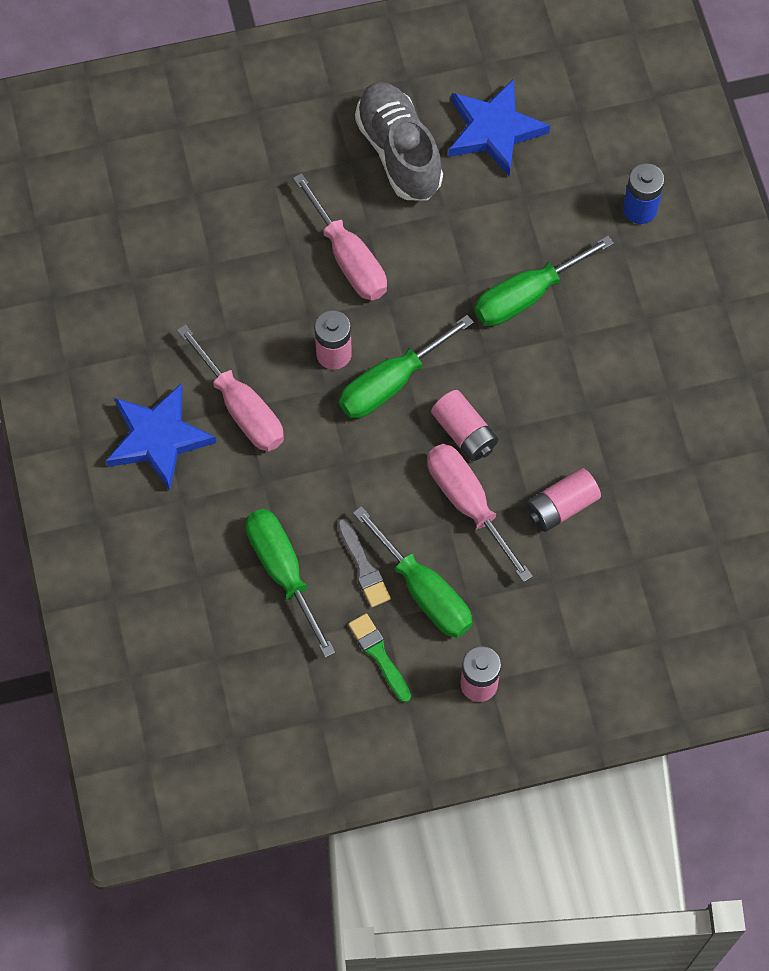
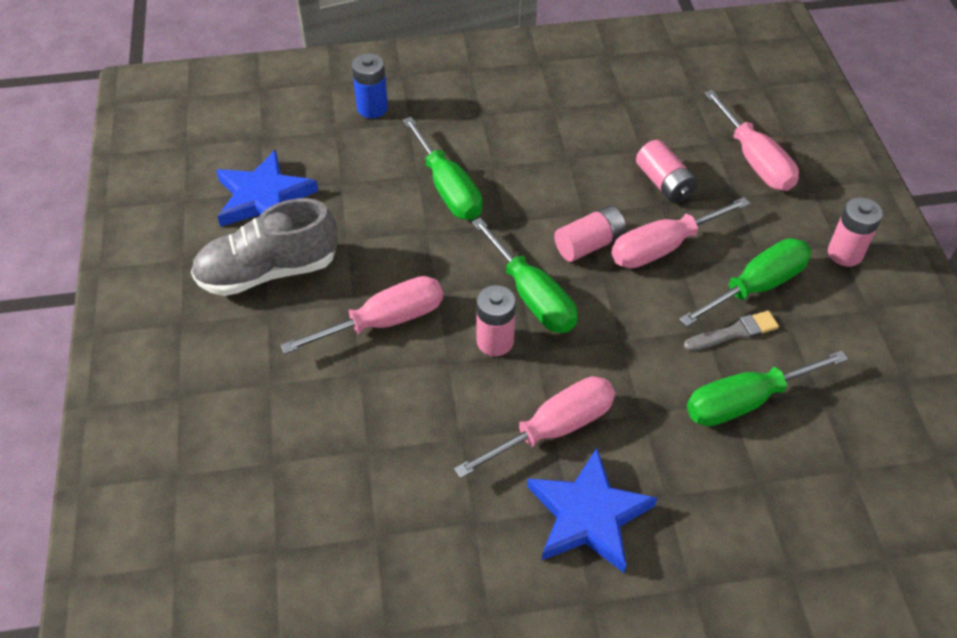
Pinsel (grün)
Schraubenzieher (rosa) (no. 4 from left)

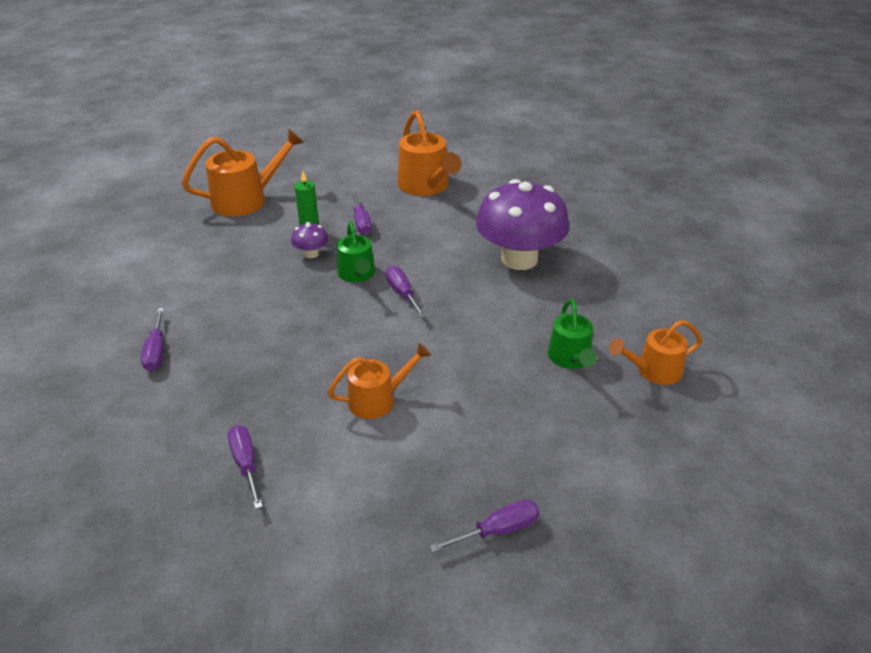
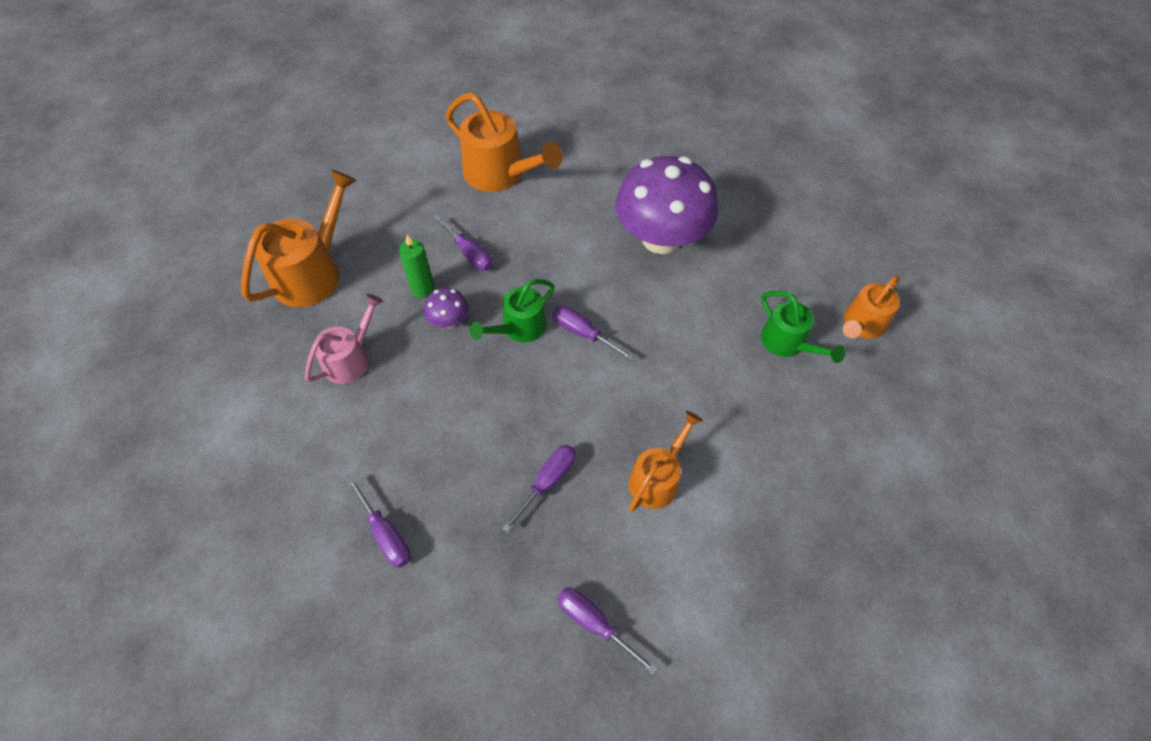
Gießkanne (grün) (no. 1 from left)
Schraubenzieher (lila) (no. 3 from left)
Gießkanne (rosa)

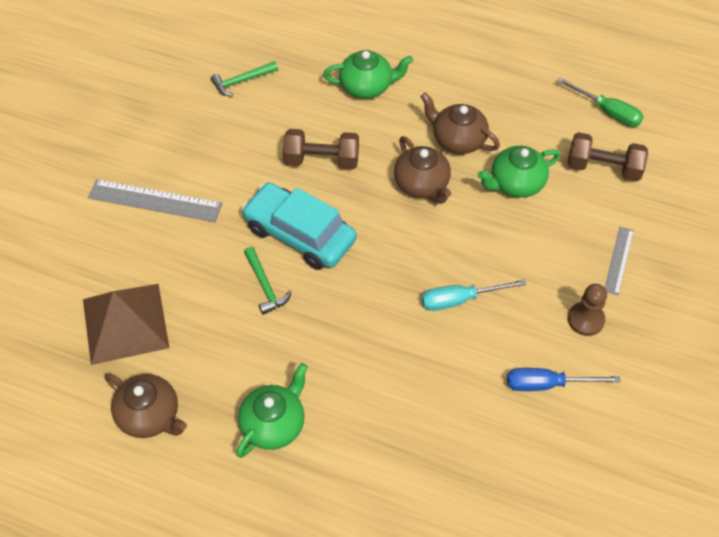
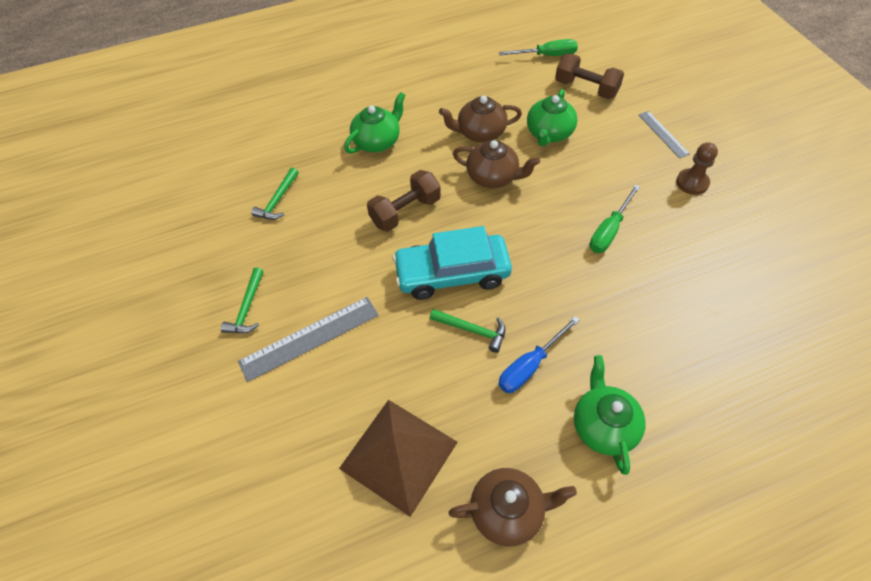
Hantel (braun) (no. 2 from left)
Schraubenzieher (grün) (no. 2 from left)
Schraubenzieher (blau)
Hammer (grün) (no. 1 from left)

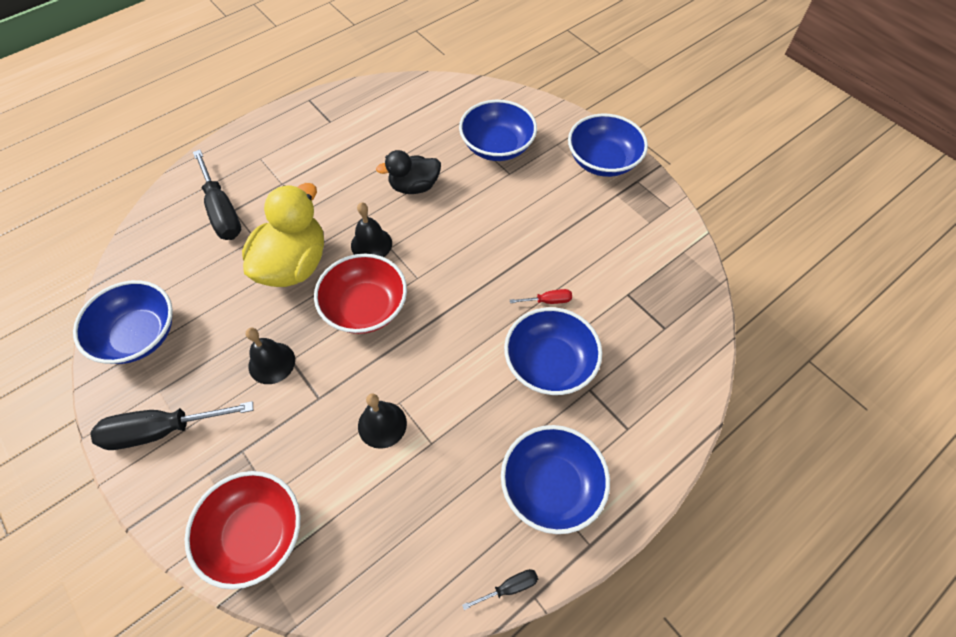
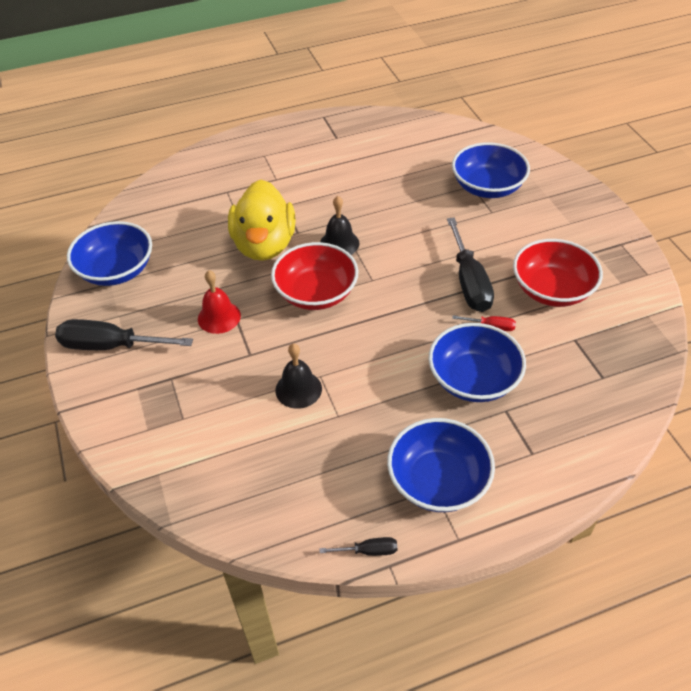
Schüssel (blau) (no. 5 from left in the first image)
Schraubenzieher (schwarz) (no. 3 from left)
Ente (schwarz)
Ente (gelb)
Glocke (rot)
Schüssel (rot) (no. 2 from left)

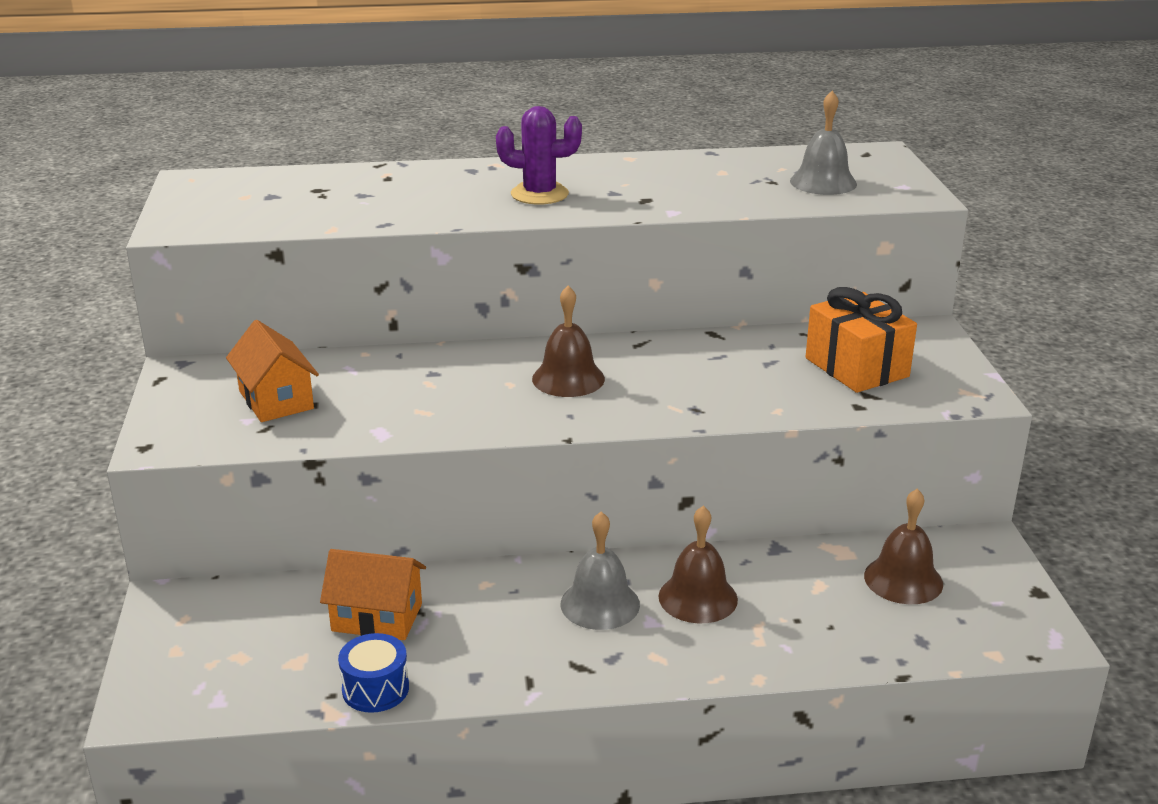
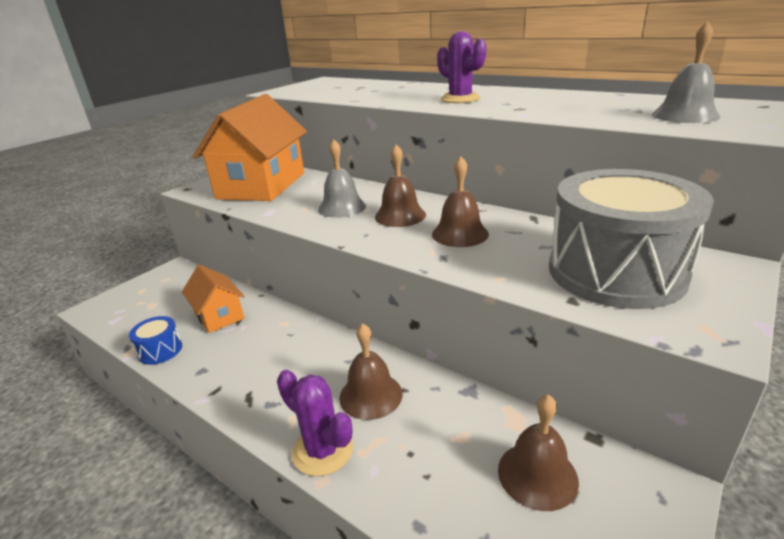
Trommel (grau)
Haus (orange) (no. 2 from left)
Glocke (grau) (no. 1 from left)
Glocke (braun) (no. 3 from left)
Kaktus (lila) (no. 1 from left)

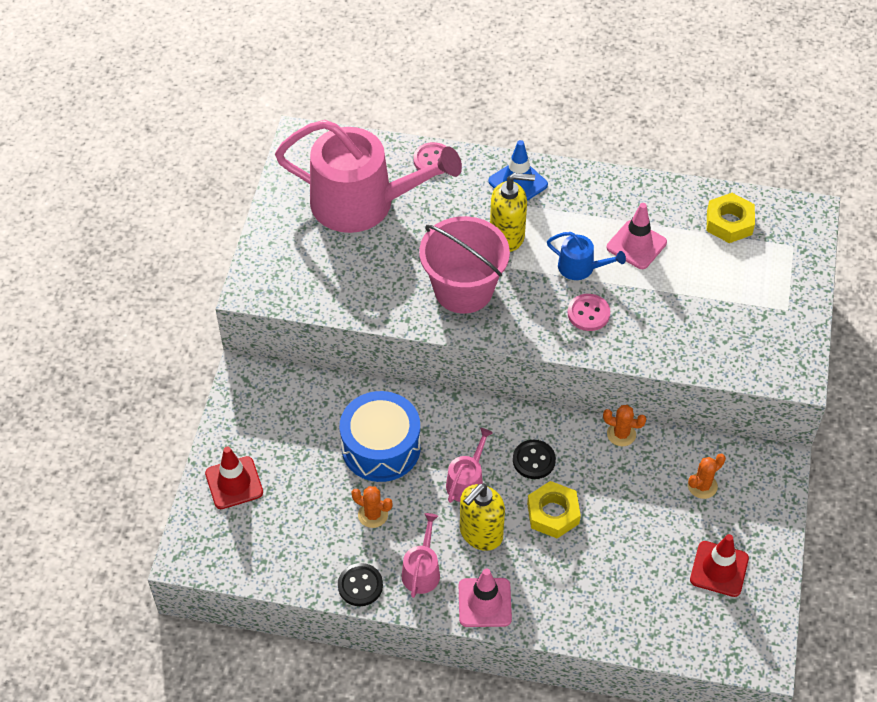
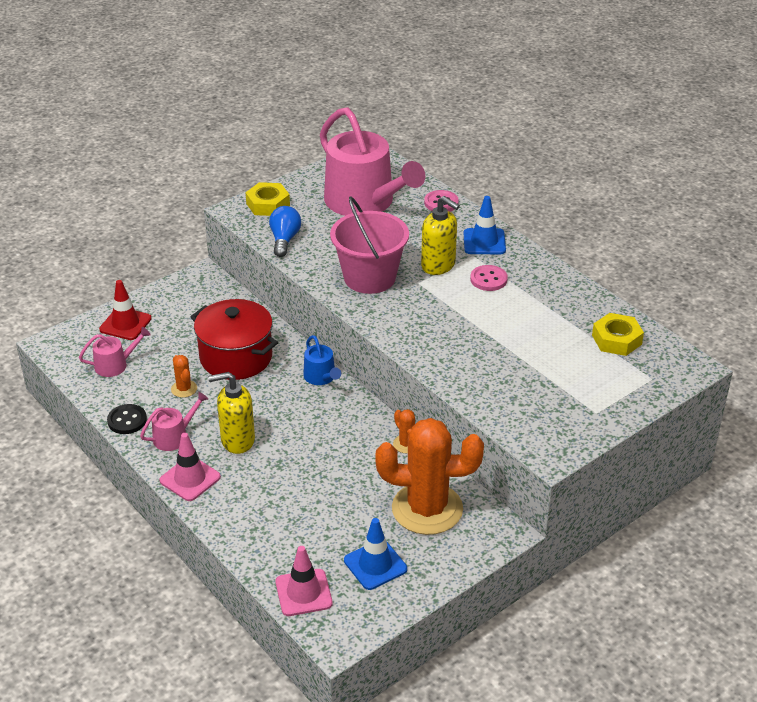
Leitkegel (rosa) (no. 2 from left)
Gießkanne (blau)
Knopf (rosa) (no. 2 from left)
Kochtopf (rot)
Gießkanne (rosa) (no. 1 from left)
Knopf (schwarz) (no. 2 from left in the first image)
Kaktus (orange) (no. 3 from left)
Sechskantmutter (gelb) (no. 1 from left)
Leitkegel (blau) (no. 1 from left)
Glühbirne (blau)

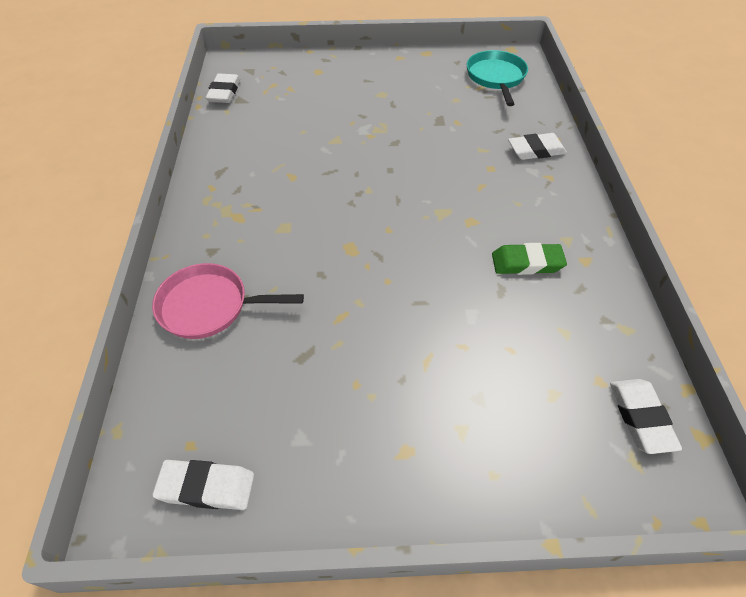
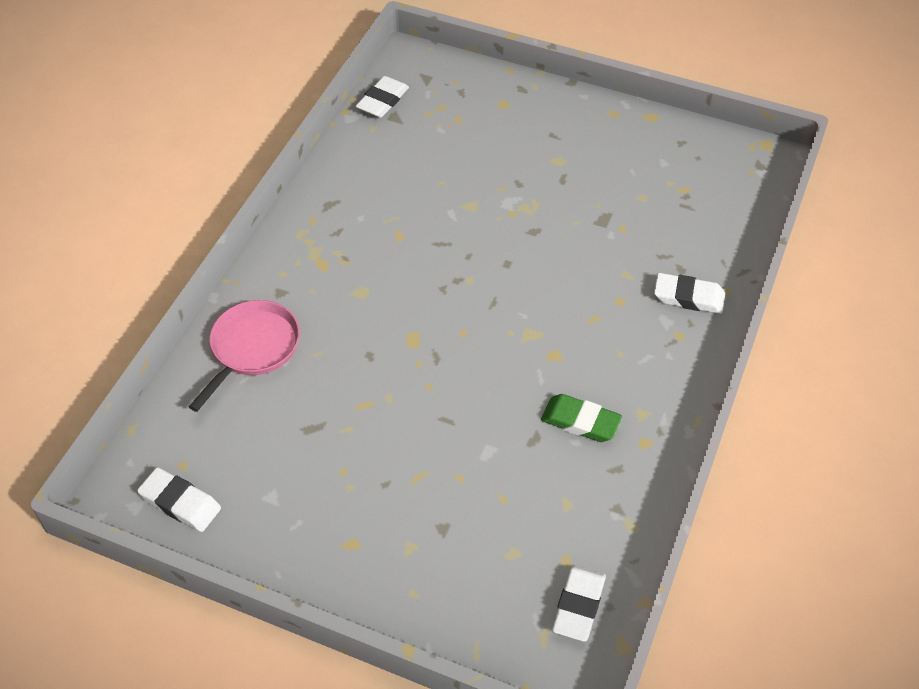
Pfanne (türkis)
Pfanne (rosa)

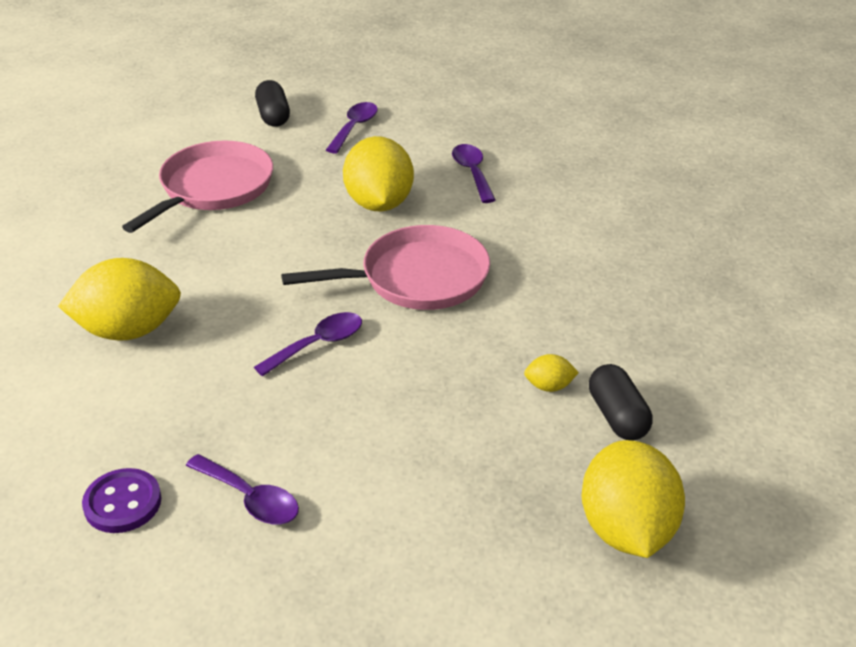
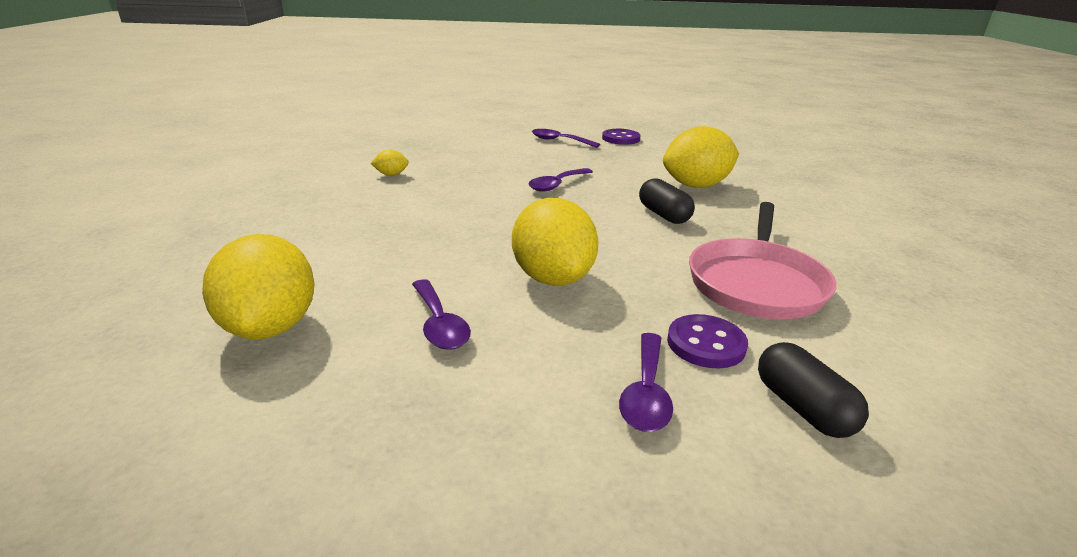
Pfanne (rosa) (no. 2 from left in the first image)
Kapsel (schwarz) (no. 1 from left)
Zitrone (gelb) (no. 1 from left)
Knopf (lila) (no. 2 from left)

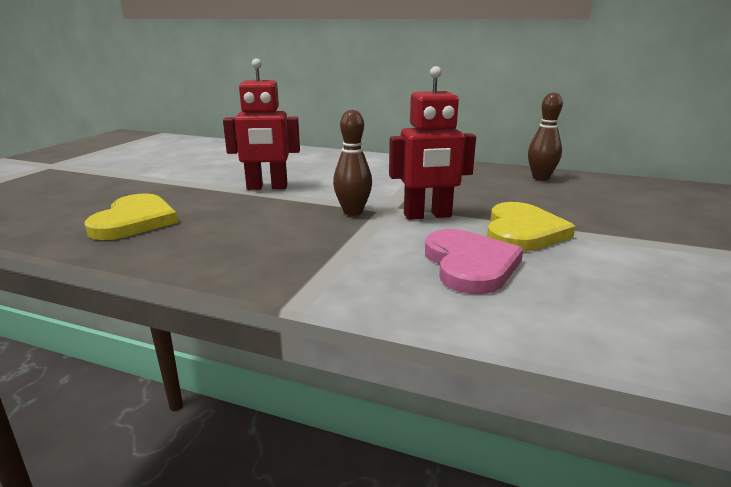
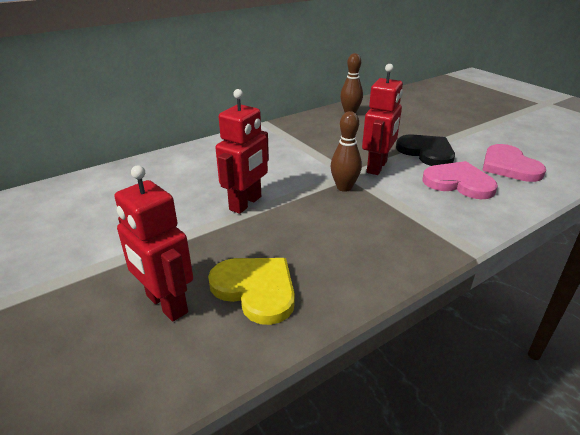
Herz (schwarz)
Herz (rosa) (no. 2 from left)
Roboter (rot) (no. 1 from left)

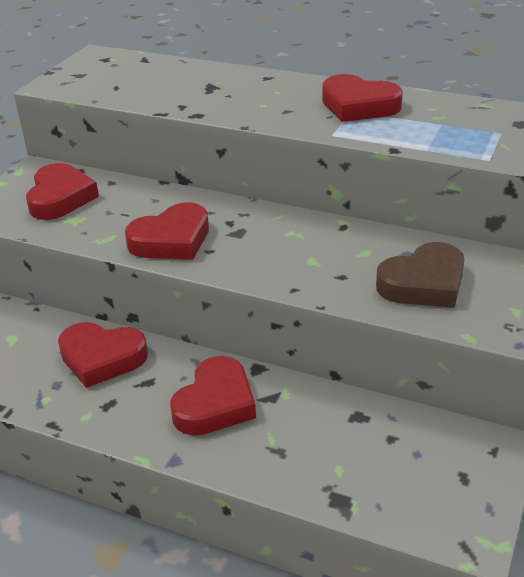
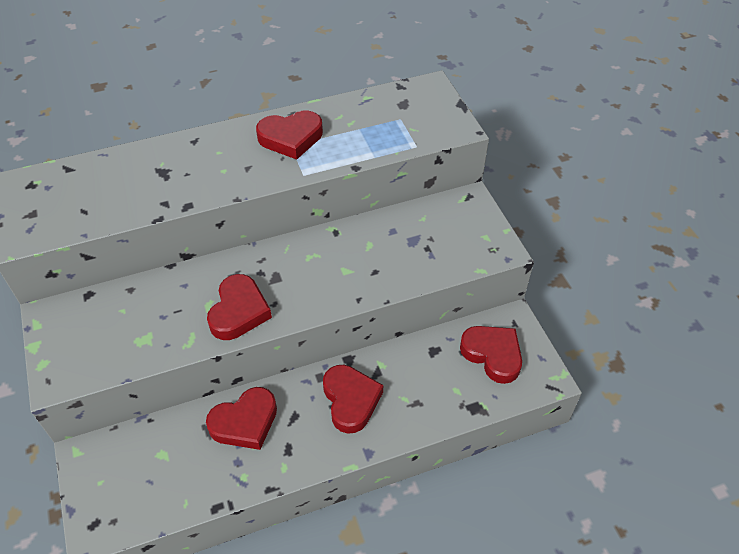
Herz (rot) (no. 5 from left)
Herz (braun)

